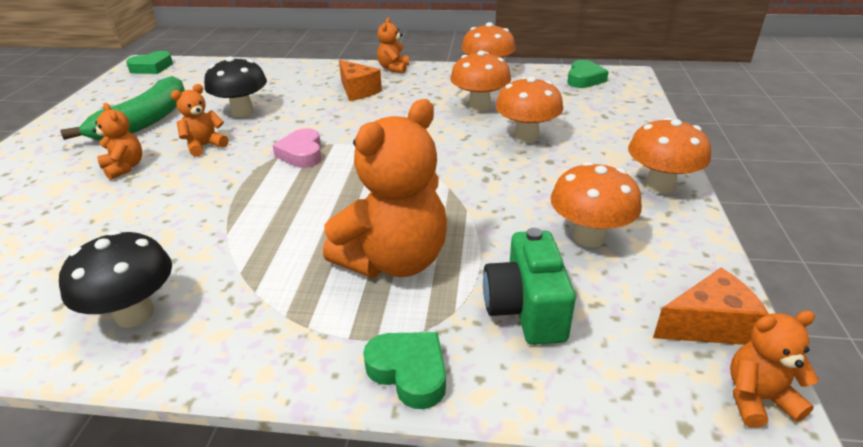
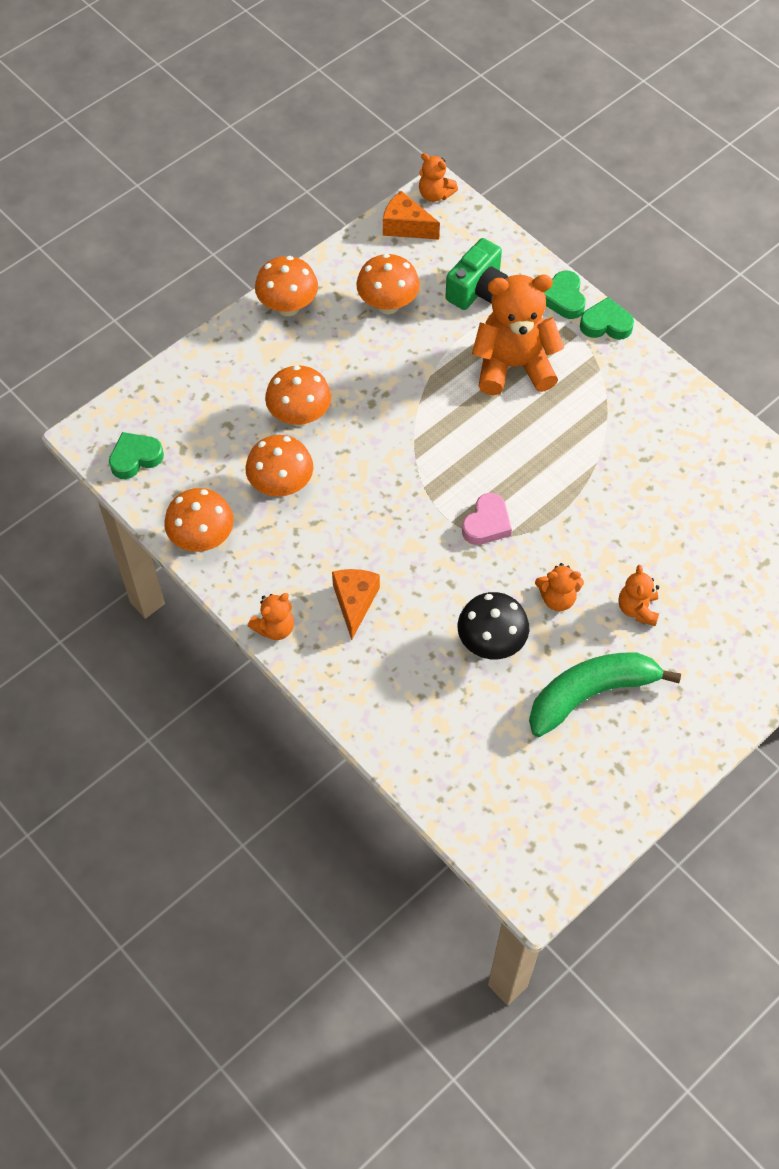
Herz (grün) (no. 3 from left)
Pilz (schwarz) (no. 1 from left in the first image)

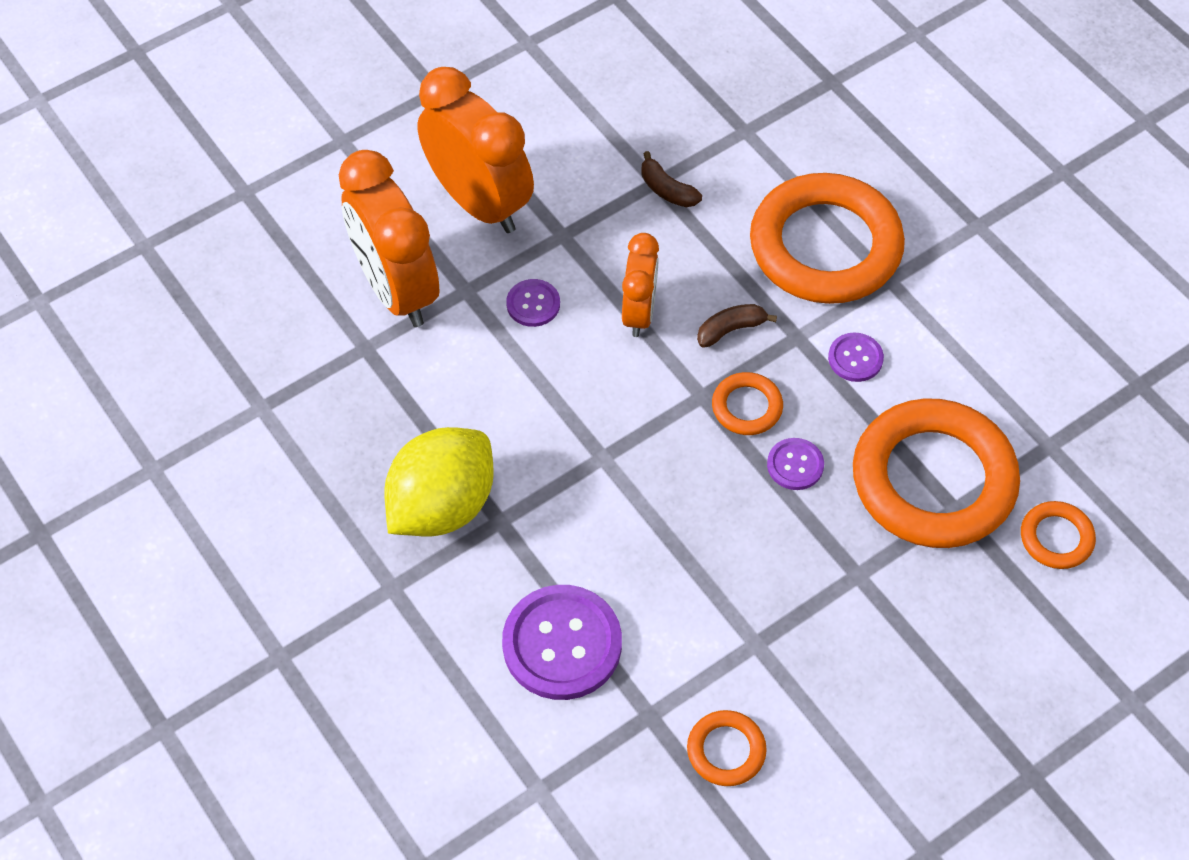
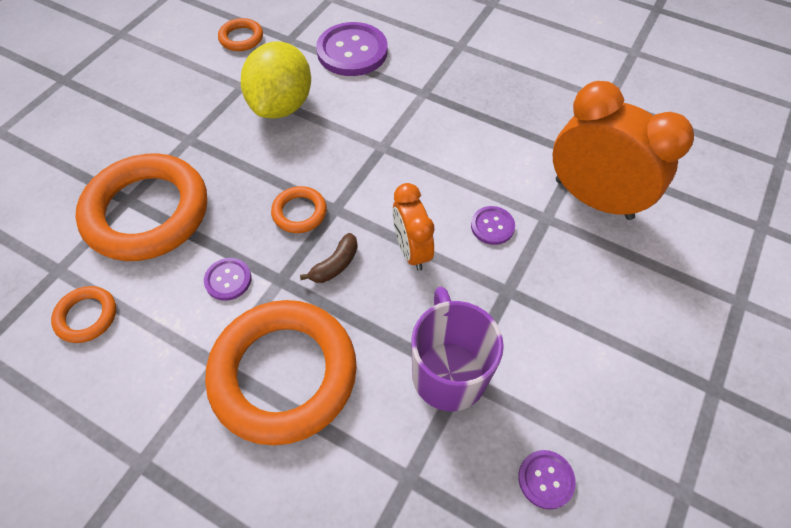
Wecker (orange) (no. 2 from left in the first image)
Tasse (lila)
Zitrone (gelb)
Knopf (lila) (no. 4 from left)
Ring (orange) (no. 1 from left)

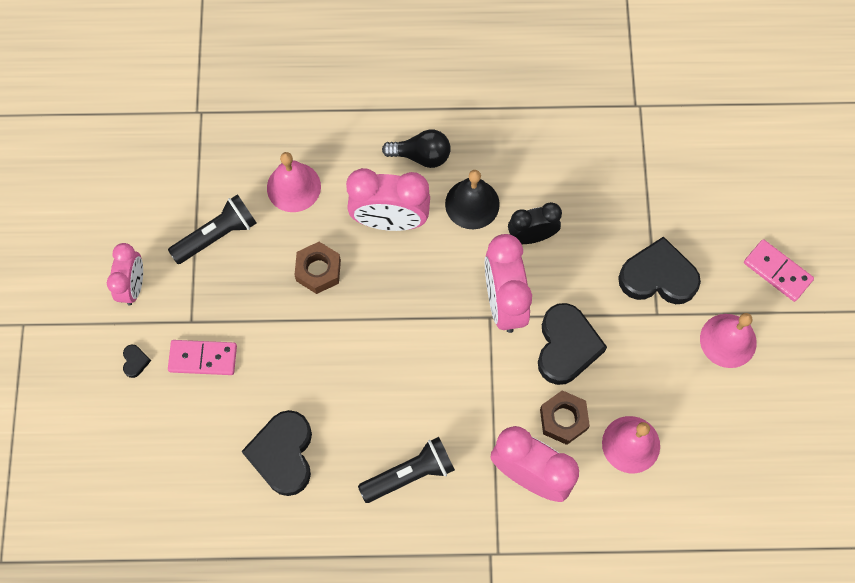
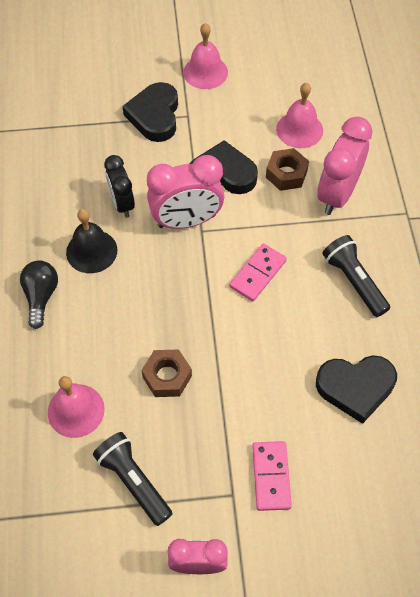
Wecker (rosa) (no. 2 from left in the first image)
Dominostein (rosa) (no. 1 from left)
Herz (schwarz) (no. 1 from left in the first image)

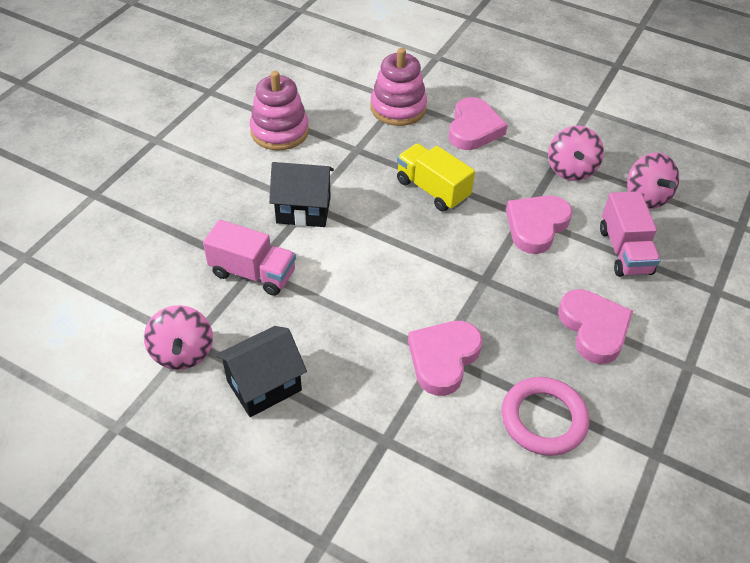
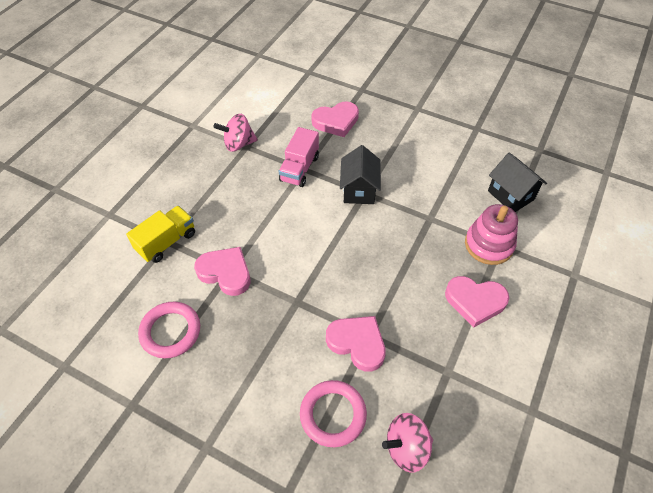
Stapelspielzeug (rosa) (no. 1 from left in the first image)
Kreisel (rosa) (no. 2 from left in the first image)
Lastwagen (gelb)
Ring (rosa) (no. 2 from left)
Herz (rosa) (no. 2 from left)
Haus (schwarz) (no. 2 from left)

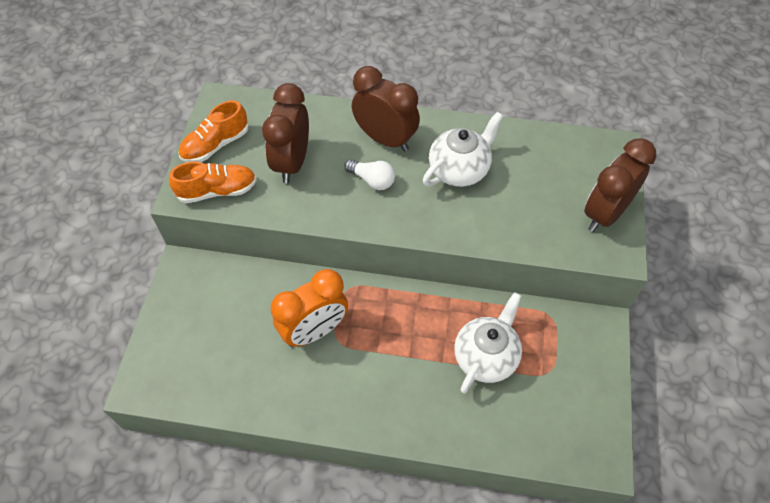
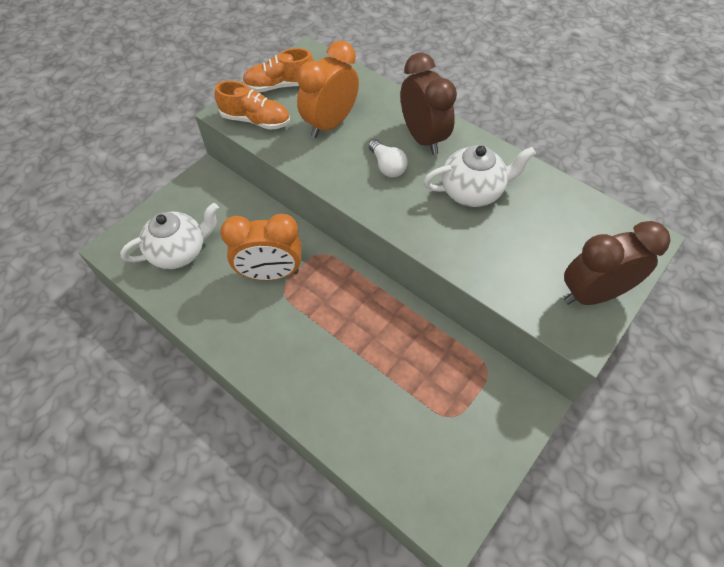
Wecker (orange) (no. 2 from left)
Teekanne (weiß) (no. 1 from left)

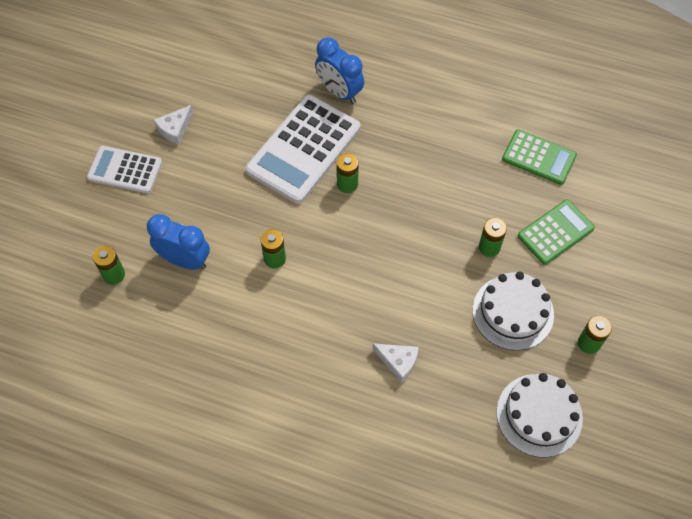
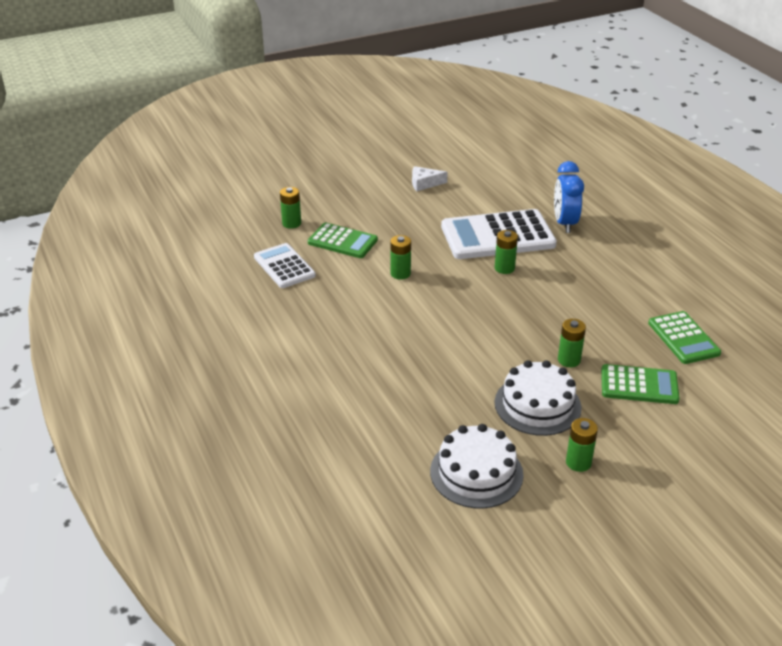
Taschenrechner (weiß) (no. 1 from left)
Taschenrechner (grün) (no. 1 from left)
Käse (weiß) (no. 2 from left in the first image)

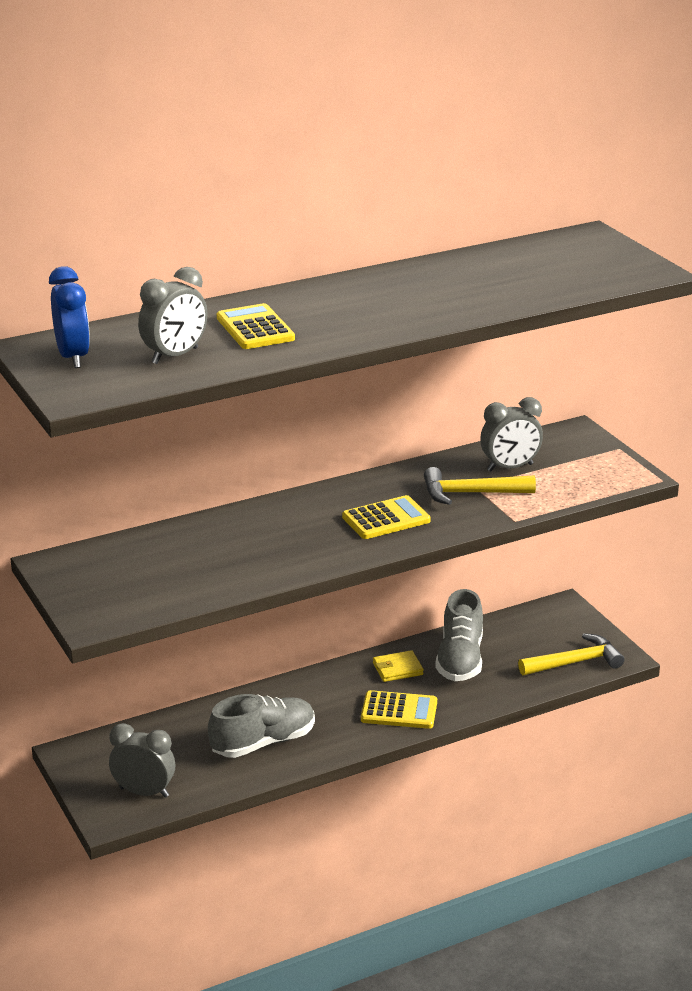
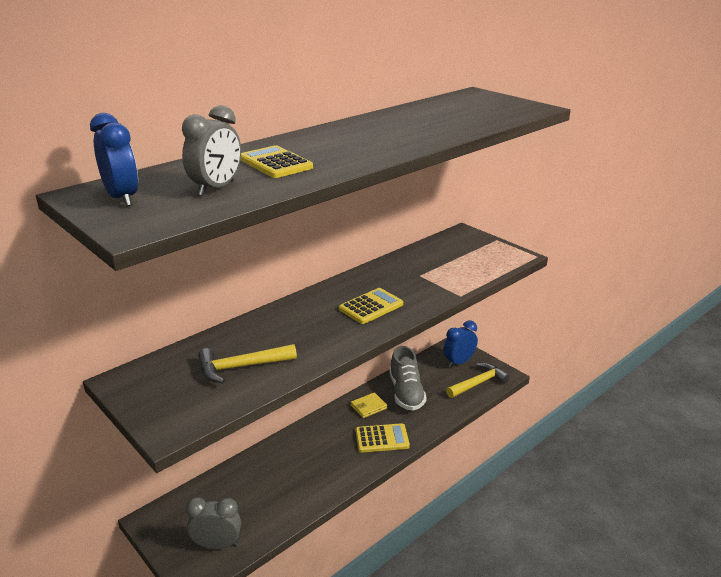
Wecker (grau) (no. 3 from left in the first image)
Hammer (gelb) (no. 1 from left)
Schuh (grau) (no. 1 from left in the first image)
Wecker (blau) (no. 2 from left)

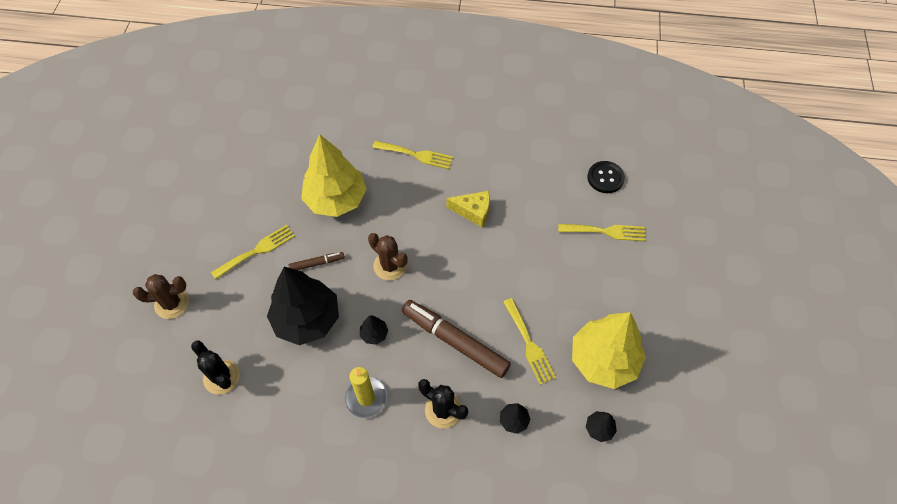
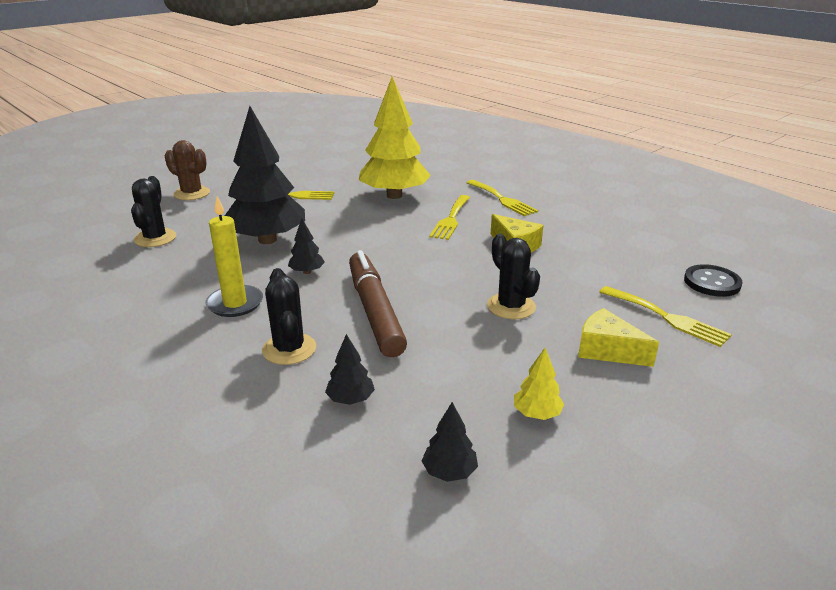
Kaktus (braun) (no. 2 from left in the first image)
Filzstift (braun) (no. 1 from left in the first image)
Gabel (gelb) (no. 2 from left)
Baum (gelb) (no. 2 from left)
Kaktus (schwarz) (no. 3 from left)
Käse (gelb) (no. 2 from left)

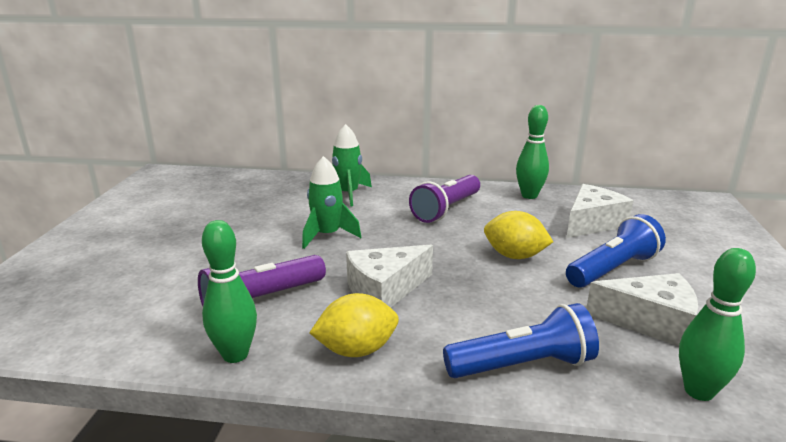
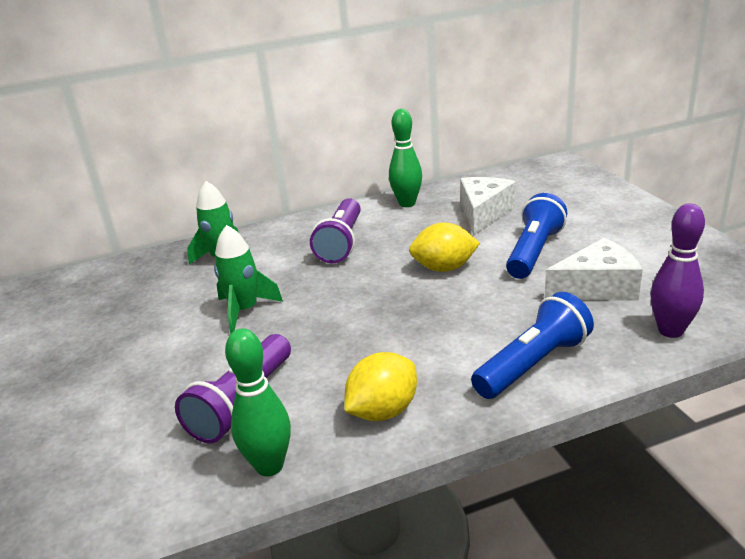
Käse (weiß) (no. 1 from left in the first image)
Bowlingkegel (lila)

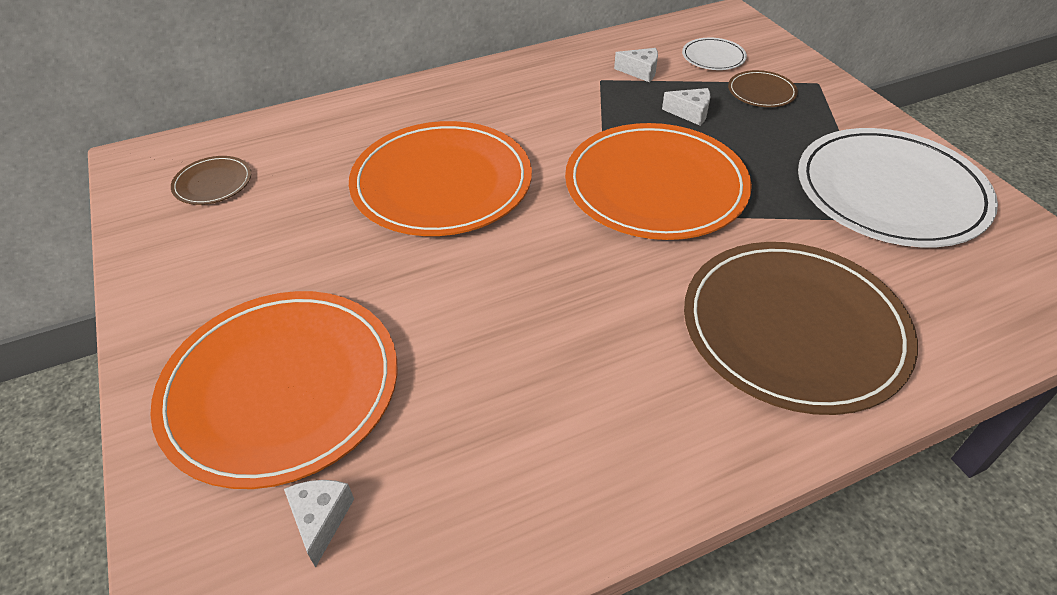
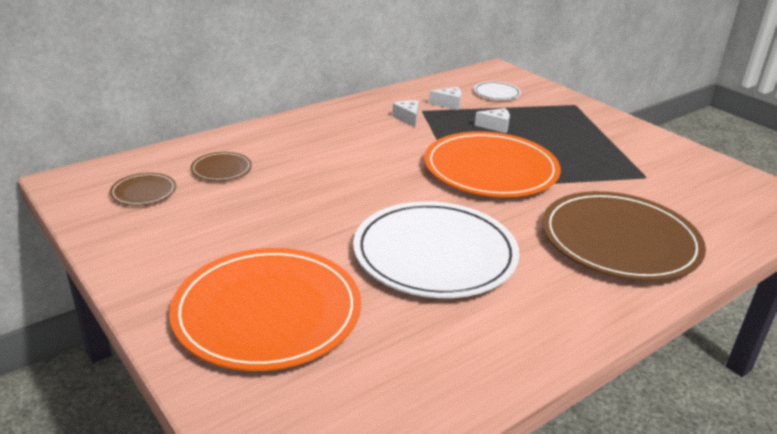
Teller (braun) (no. 2 from left)
Teller (orange) (no. 2 from left in the first image)
Teller (weiß) (no. 1 from left)
Käse (weiß) (no. 1 from left)

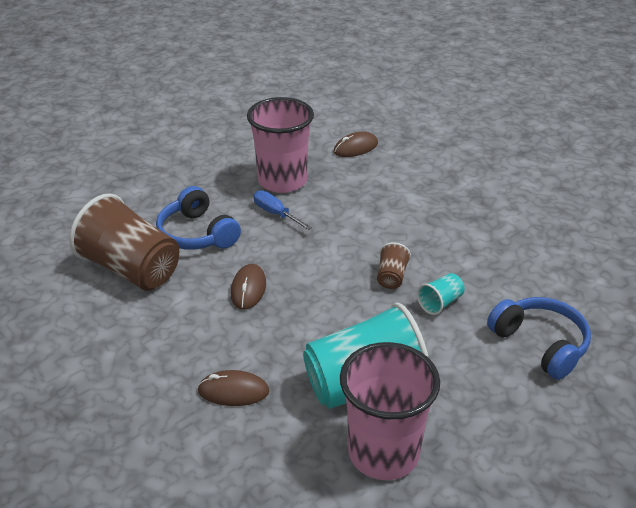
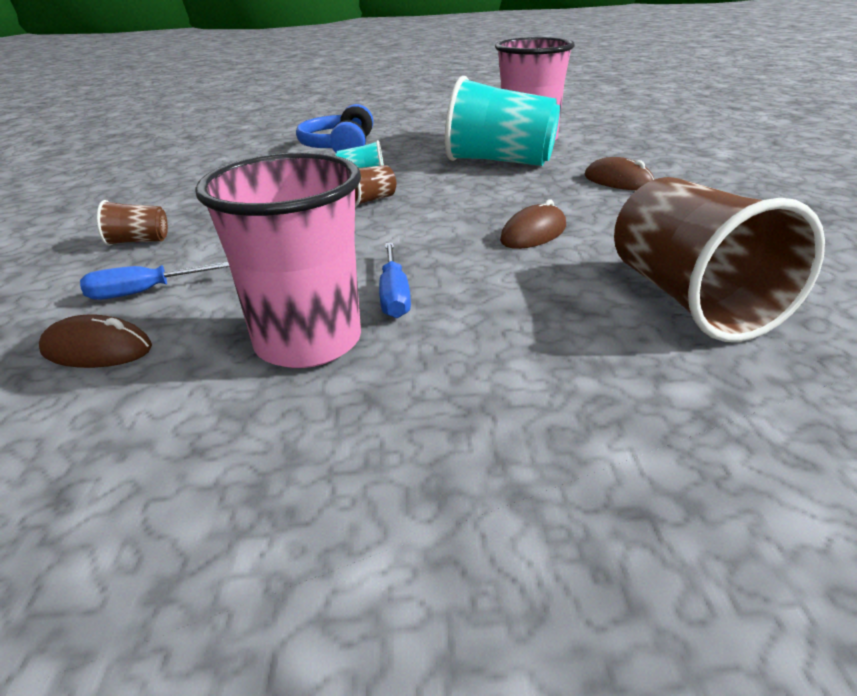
Kopfhörer (blau) (no. 1 from left in the first image)
Becher (braun) (no. 1 from left)
Schraubenzieher (blau) (no. 1 from left)

